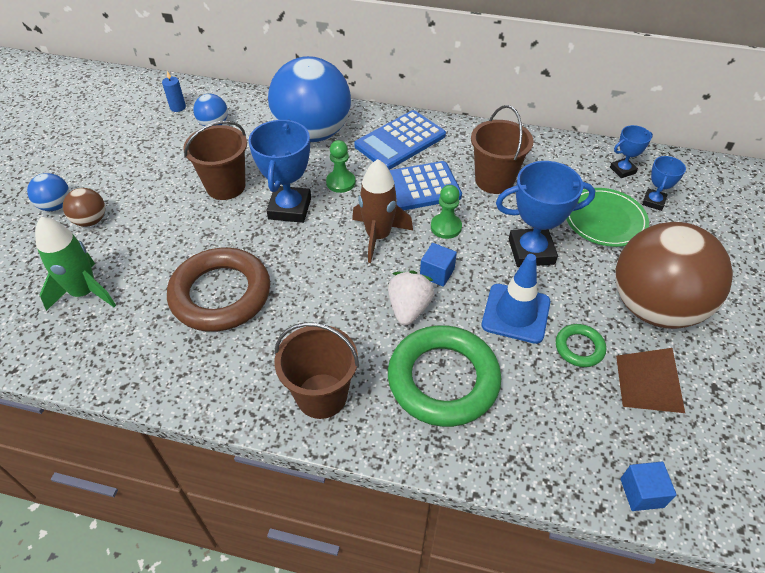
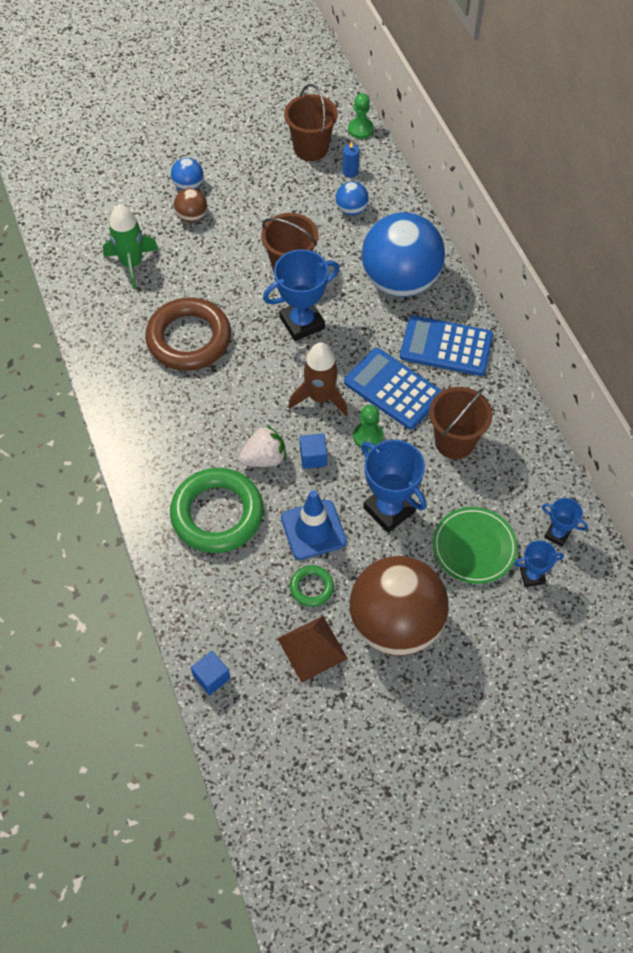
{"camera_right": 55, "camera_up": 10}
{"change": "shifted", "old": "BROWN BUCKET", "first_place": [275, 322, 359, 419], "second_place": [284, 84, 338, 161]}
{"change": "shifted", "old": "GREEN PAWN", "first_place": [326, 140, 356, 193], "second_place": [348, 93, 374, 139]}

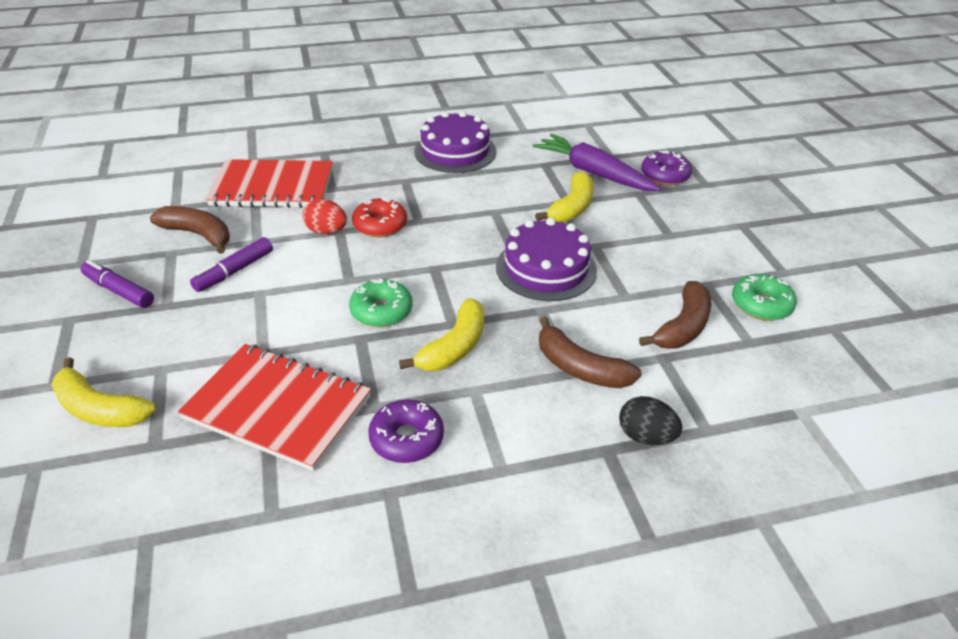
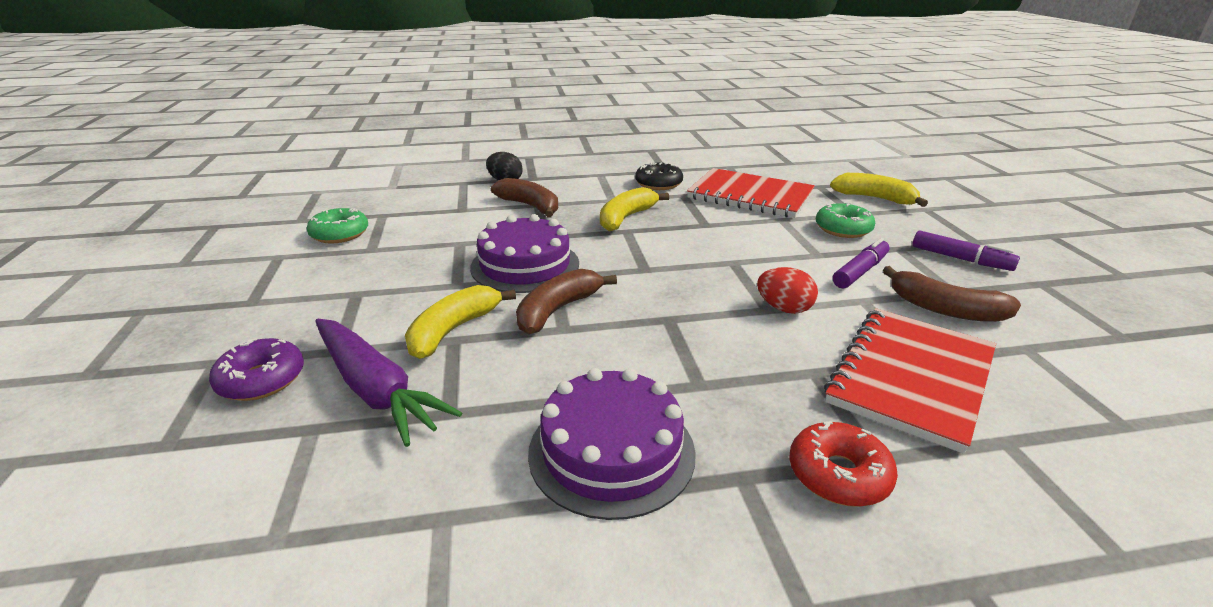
{"camera_right": -175, "camera_up": -10}
{"change": "rotated", "old": "RED NOTEBOOK", "first_place": [206, 159, 333, 208], "second_place": [824, 308, 996, 454], "degrees": -60}
{"change": "shifted", "old": "GREEN DONUT", "first_place": [349, 278, 412, 327], "second_place": [816, 203, 875, 238]}
{"change": "shifted", "old": "RED DONUT", "first_place": [352, 197, 407, 237], "second_place": [789, 421, 898, 507]}
{"change": "repainted", "old": "PURPLE DONUT", "new": "BLACK DONUT", "first_place": [368, 399, 444, 463], "second_place": [635, 162, 683, 190]}
{"change": "shifted", "old": "BROWN BANANA", "first_place": [639, 281, 711, 348], "second_place": [516, 269, 617, 334]}

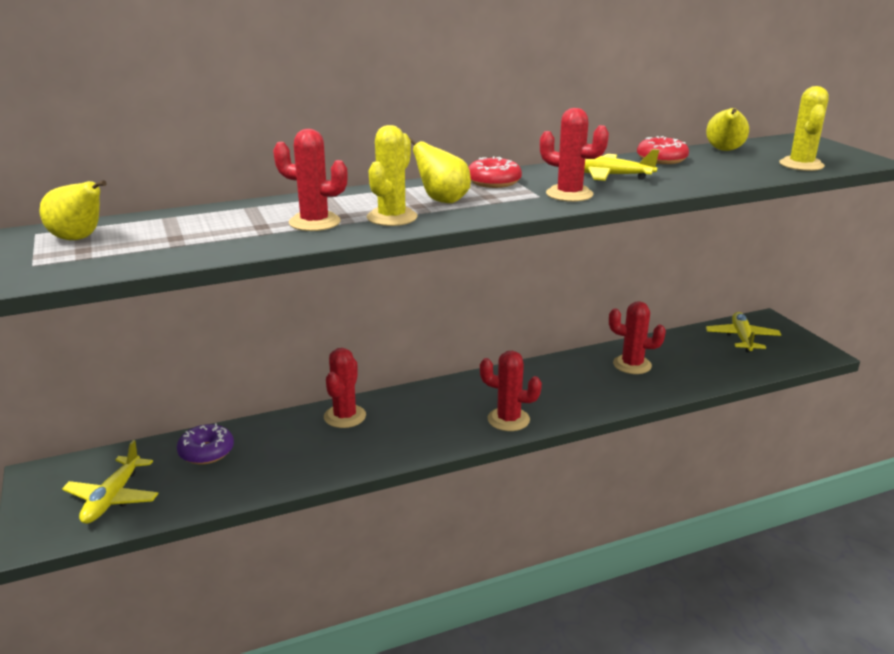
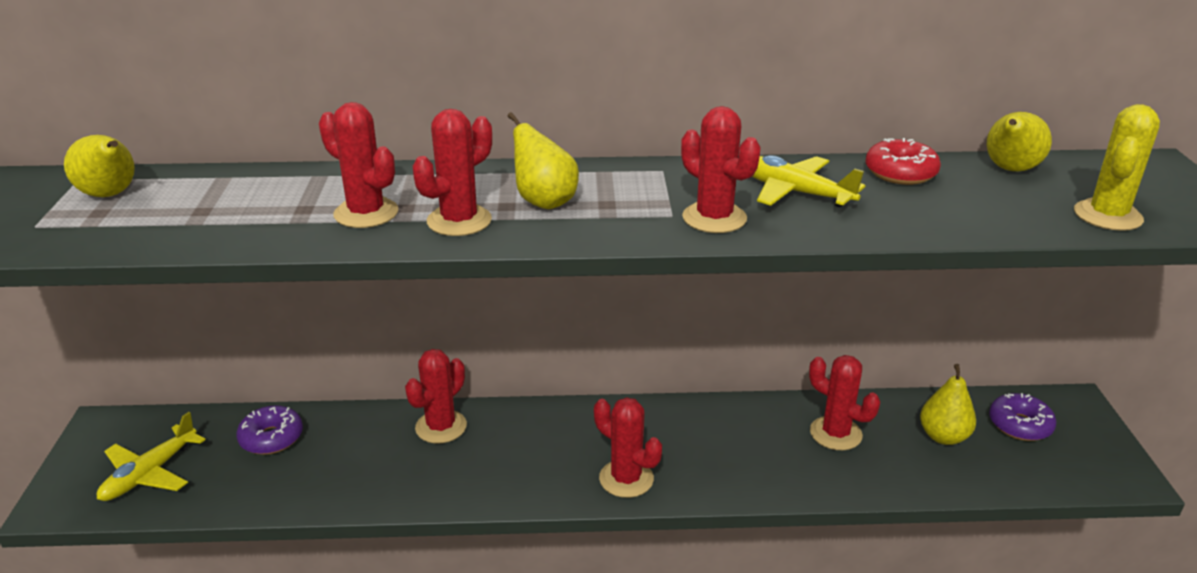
{"camera_right": 20, "camera_up": 5}
{"change": "repainted", "old": "YELLOW CACTUS", "new": "RED CACTUS", "first_place": [367, 125, 417, 226], "second_place": [413, 109, 492, 236]}
{"change": "gone", "old": "RED DONUT", "first_place": [468, 157, 522, 188]}
{"change": "swapped", "old": "YELLOW PLANE", "new": "PURPLE DONUT", "first_place": [706, 312, 781, 352], "second_place": [989, 393, 1056, 441]}
{"change": "new", "new": "YELLOW PEAR", "second_place": [920, 364, 976, 445]}

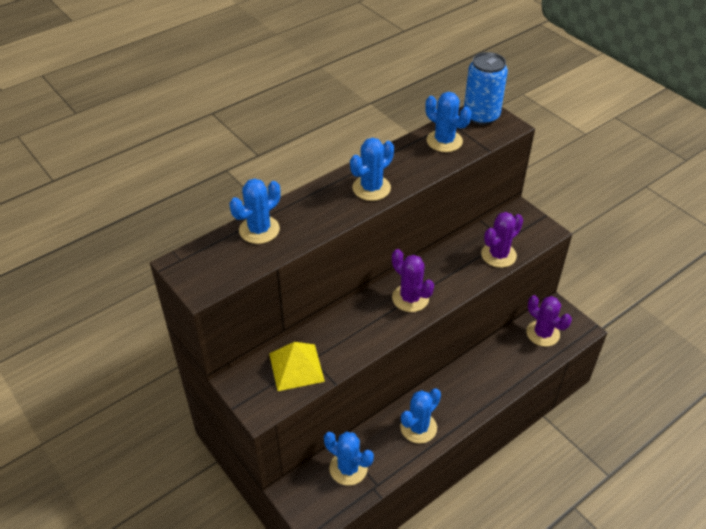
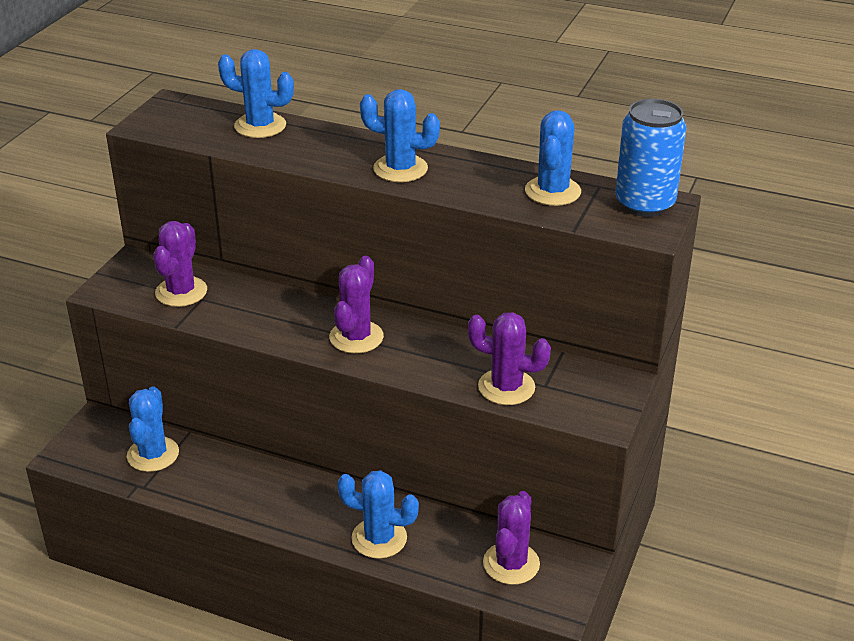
{"camera_right": 60, "camera_up": -10}
{"change": "swapped", "old": "YELLOW PYRAMID", "new": "PURPLE CACTUS", "first_place": [269, 342, 325, 391], "second_place": [153, 221, 207, 307]}
{"change": "shifted", "old": "BLUE CACTUS", "first_place": [400, 388, 441, 444], "second_place": [337, 470, 419, 559]}

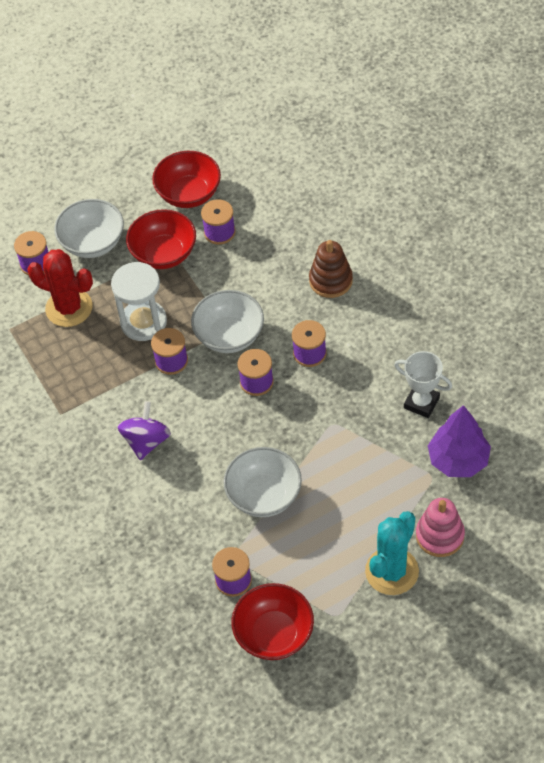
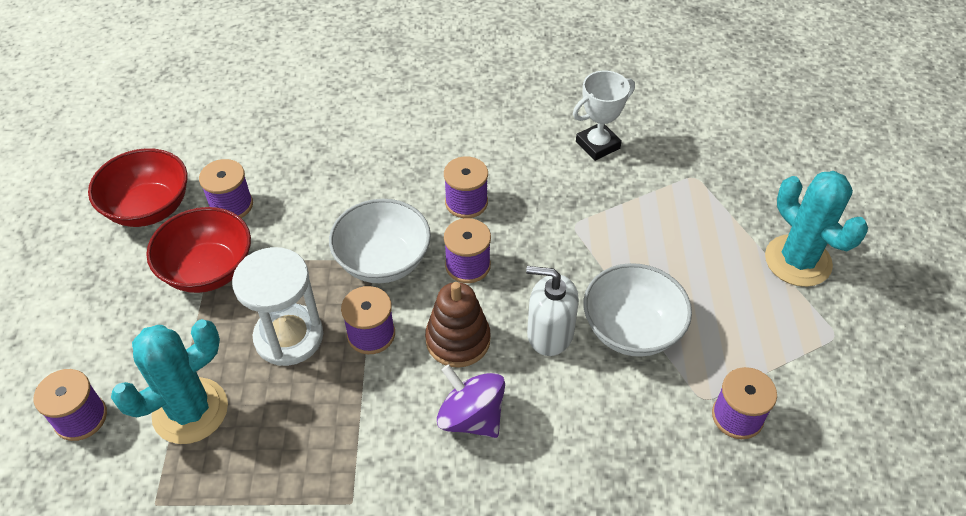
{"camera_right": -65, "camera_up": -5}
{"change": "repainted", "old": "RED CACTUS", "new": "TURQUOISE CACTUS", "first_place": [27, 249, 93, 327], "second_place": [111, 319, 228, 444]}
{"change": "gone", "old": "WHITE BOWL", "first_place": [54, 199, 124, 258]}
{"change": "gone", "old": "RED BOWL", "first_place": [231, 583, 314, 660]}
{"change": "shifted", "old": "BROWN STACKING TOY", "first_place": [309, 240, 353, 298], "second_place": [425, 282, 490, 368]}
{"change": "gone", "old": "PINK STACKING TOY", "first_place": [416, 498, 465, 557]}
{"change": "gone", "old": "PURPLE TREE", "first_place": [428, 405, 491, 477]}
{"change": "new", "new": "WHITE SOAP DISPENSER", "second_place": [526, 266, 579, 356]}

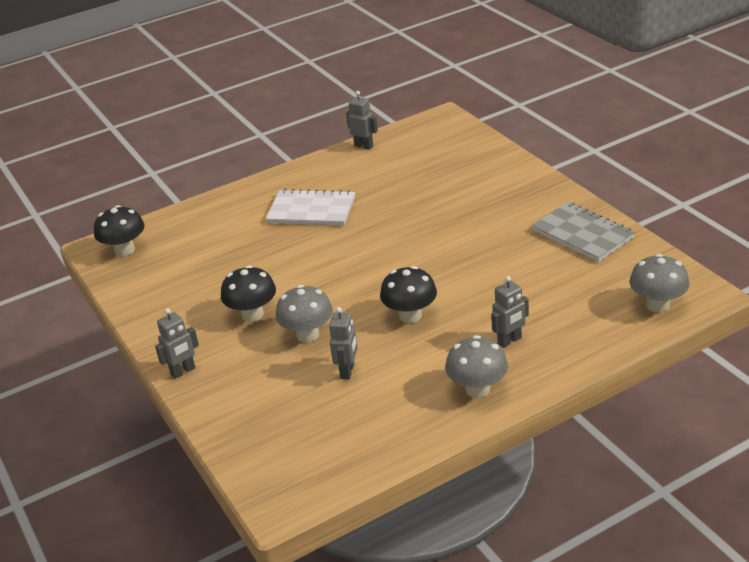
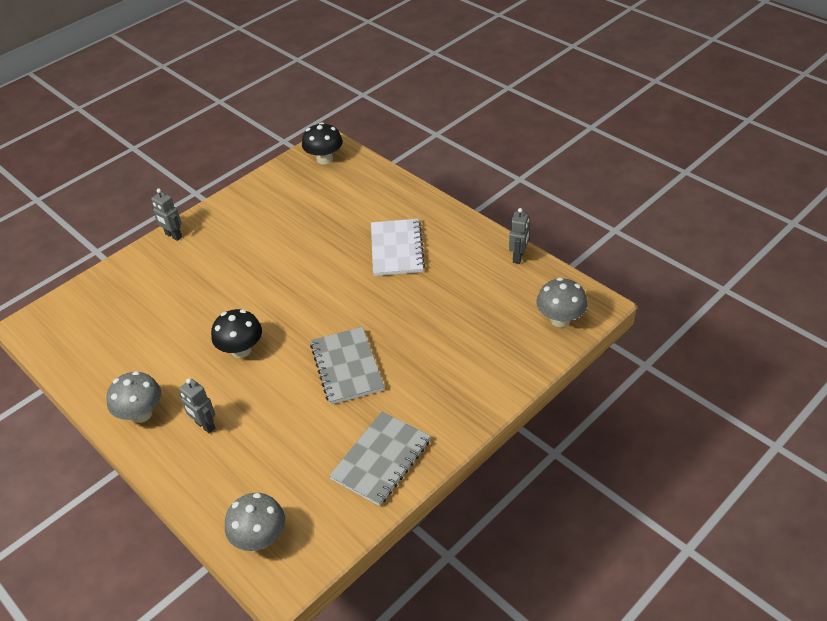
{"camera_right": 75, "camera_up": 10}
{"change": "gone", "old": "BLACK MUSHROOM", "first_place": [221, 265, 276, 322]}
{"change": "shifted", "old": "GREY MUSHROOM", "first_place": [276, 285, 333, 342], "second_place": [536, 277, 587, 327]}
{"change": "gone", "old": "GREY ROBOT", "first_place": [329, 307, 358, 380]}
{"change": "new", "new": "GREY NOTEBOOK", "second_place": [310, 327, 384, 405]}

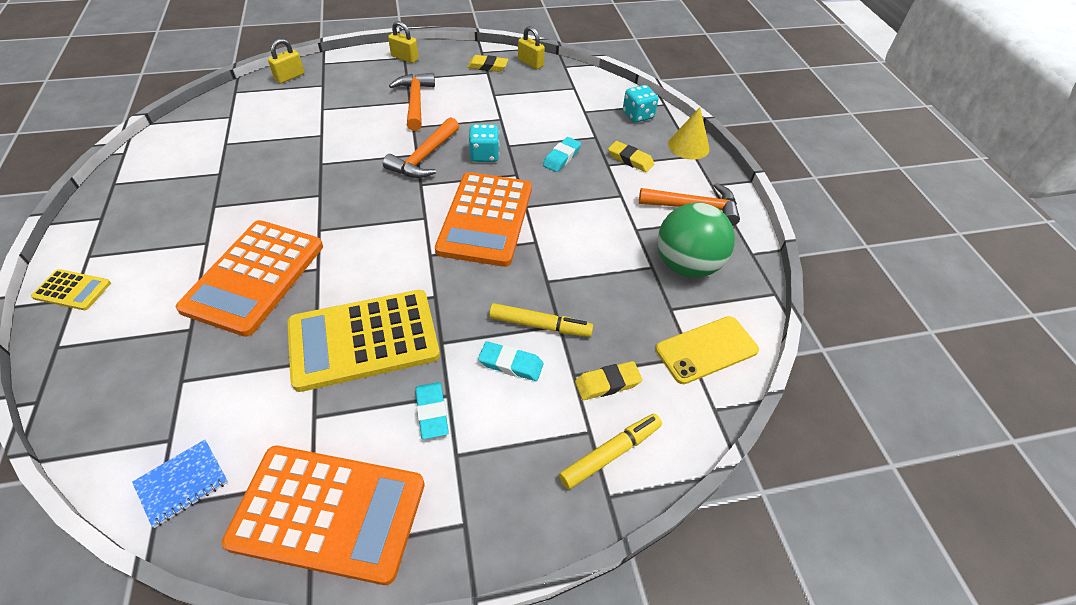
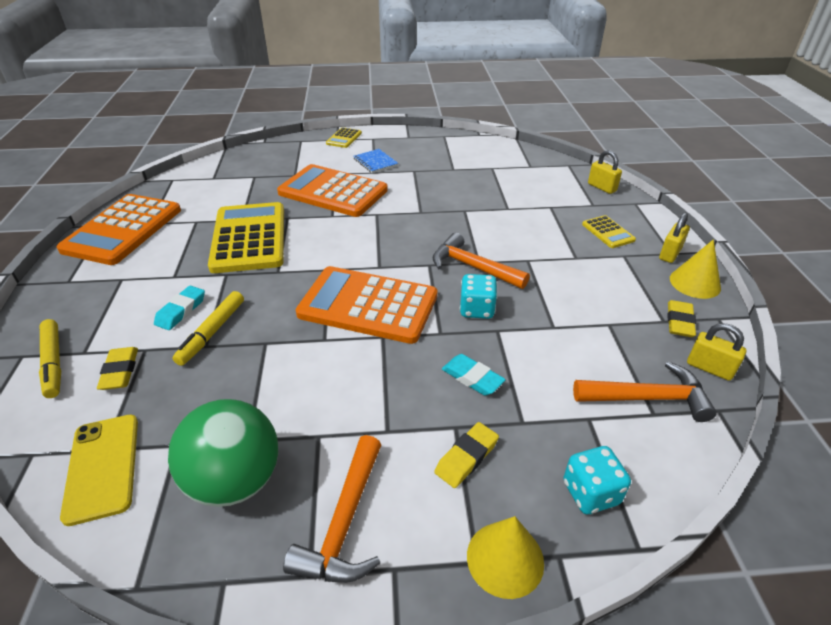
{"camera_right": 100, "camera_up": -10}
{"change": "shifted", "old": "BLUE NOTEBOOK", "first_place": [132, 440, 228, 528], "second_place": [353, 149, 398, 173]}
{"change": "shifted", "old": "ORANGE HAMMER", "first_place": [389, 73, 435, 131], "second_place": [573, 362, 717, 422]}
{"change": "gone", "old": "TURQUOISE ERASER", "first_place": [415, 382, 449, 439]}
{"change": "rotated", "old": "YELLOW PADLOCK", "first_place": [518, 26, 545, 69], "second_place": [687, 323, 746, 381], "degrees": 75}
{"change": "new", "new": "YELLOW CALCULATOR", "second_place": [582, 215, 636, 248]}
{"change": "new", "new": "YELLOW CONE", "second_place": [670, 239, 721, 299]}

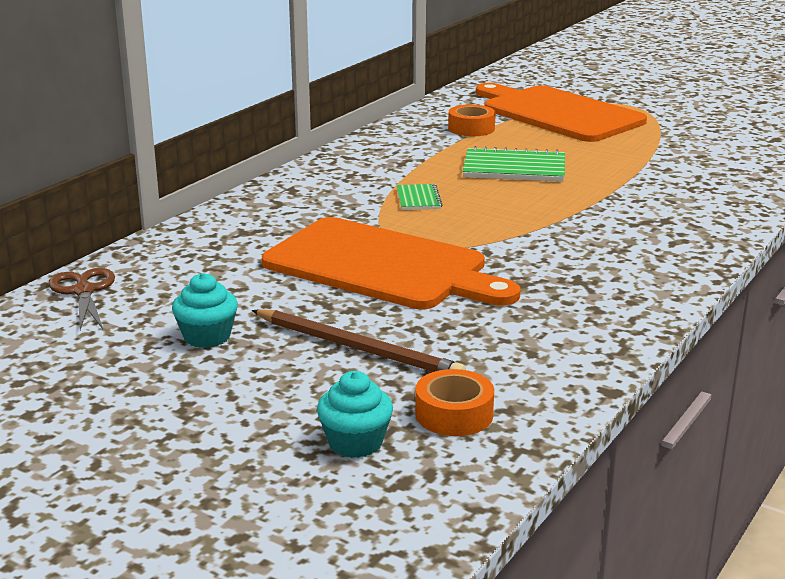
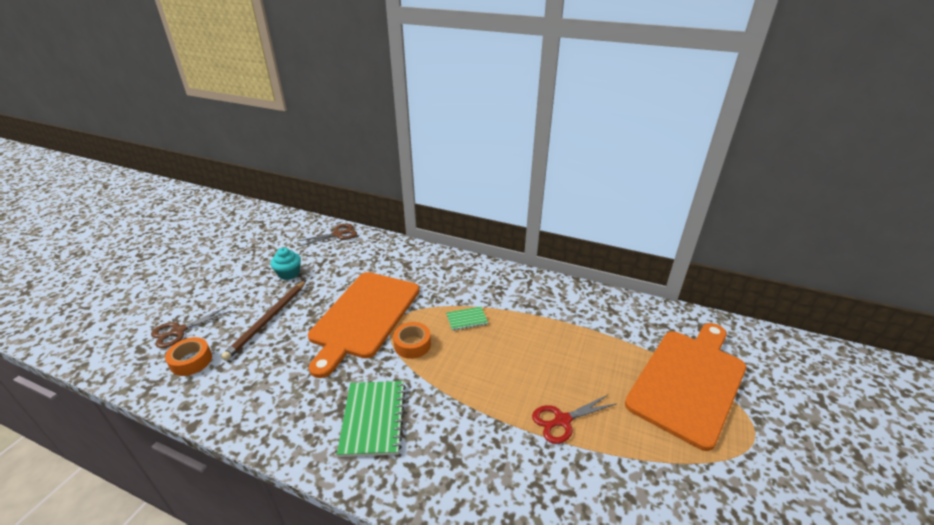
{"camera_right": 80, "camera_up": 10}
{"change": "swapped", "old": "TURQUOISE CUPCAKE", "new": "BROWN SCISSORS", "first_place": [317, 371, 393, 458], "second_place": [151, 306, 231, 348]}
{"change": "shifted", "old": "ORANGE TAPE", "first_place": [448, 105, 496, 136], "second_place": [393, 322, 431, 359]}
{"change": "shifted", "old": "GREEN NOTEBOOK", "first_place": [463, 146, 565, 182], "second_place": [337, 381, 406, 457]}
{"change": "new", "new": "RED SCISSORS", "second_place": [532, 395, 617, 444]}

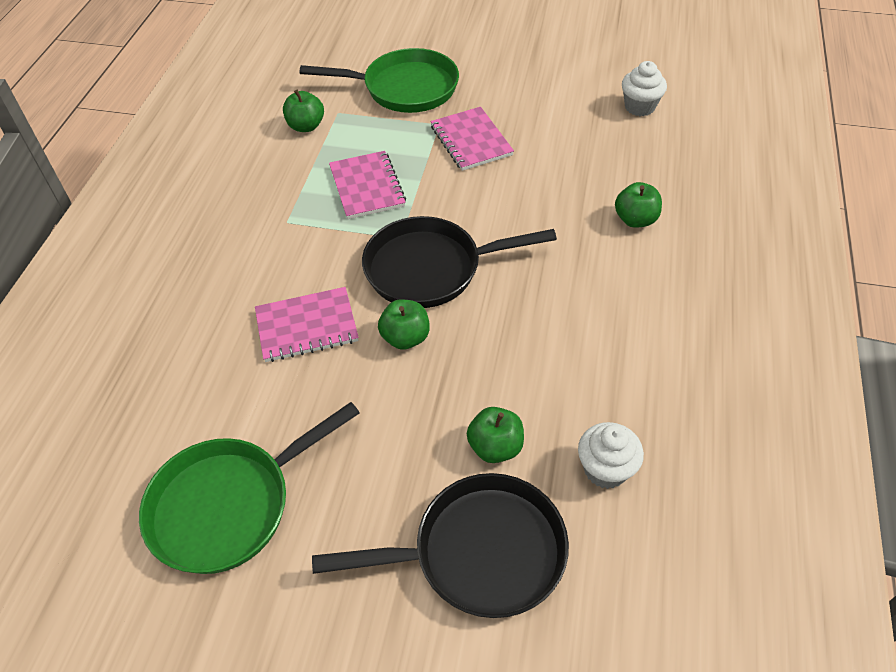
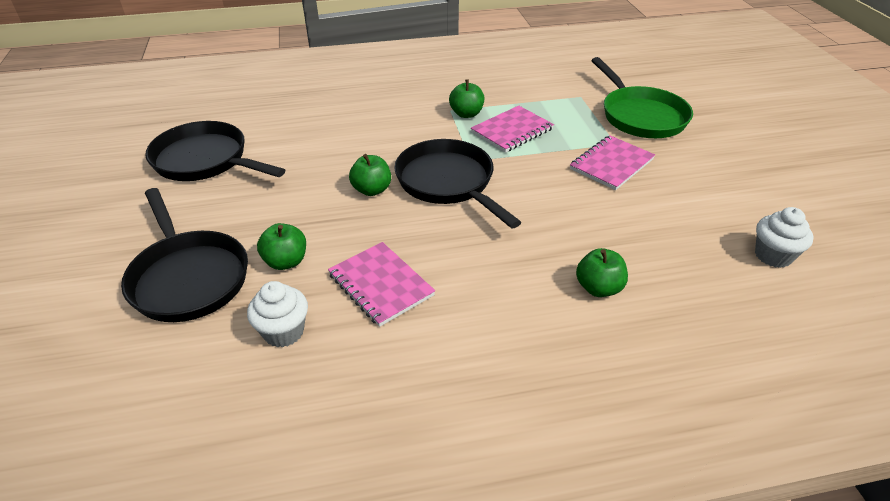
{"camera_right": 65, "camera_up": -10}
{"change": "repainted", "old": "GREEN PAN", "new": "BLACK PAN", "first_place": [139, 402, 360, 574], "second_place": [145, 121, 285, 181]}
{"change": "shifted", "old": "PINK NOTEBOOK", "first_place": [255, 287, 359, 362], "second_place": [328, 242, 435, 327]}
{"change": "shifted", "old": "GREEN APPLE", "first_place": [283, 90, 324, 132], "second_place": [449, 80, 484, 118]}

